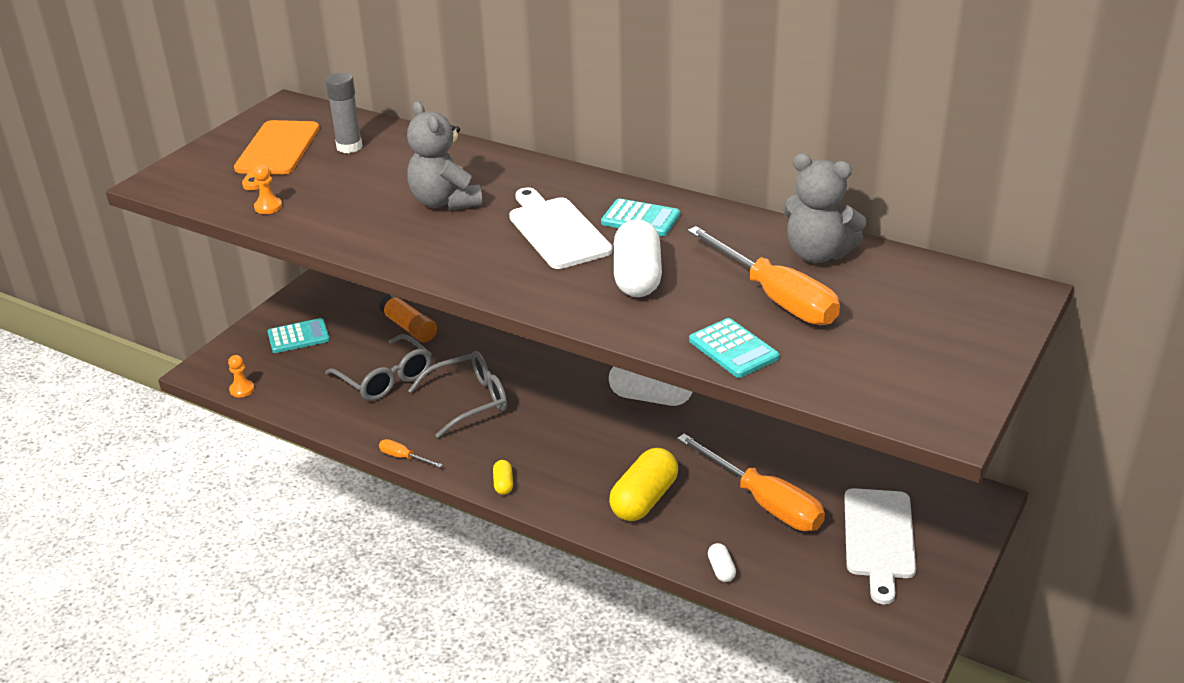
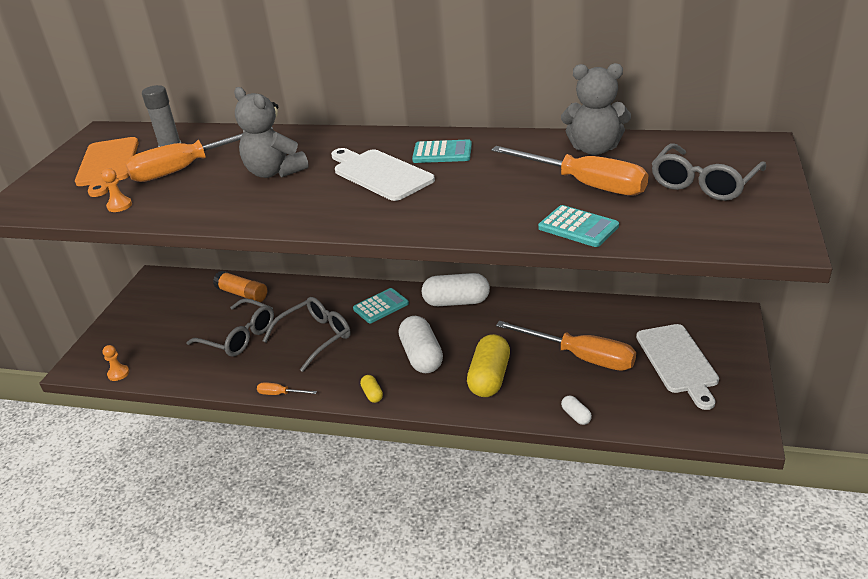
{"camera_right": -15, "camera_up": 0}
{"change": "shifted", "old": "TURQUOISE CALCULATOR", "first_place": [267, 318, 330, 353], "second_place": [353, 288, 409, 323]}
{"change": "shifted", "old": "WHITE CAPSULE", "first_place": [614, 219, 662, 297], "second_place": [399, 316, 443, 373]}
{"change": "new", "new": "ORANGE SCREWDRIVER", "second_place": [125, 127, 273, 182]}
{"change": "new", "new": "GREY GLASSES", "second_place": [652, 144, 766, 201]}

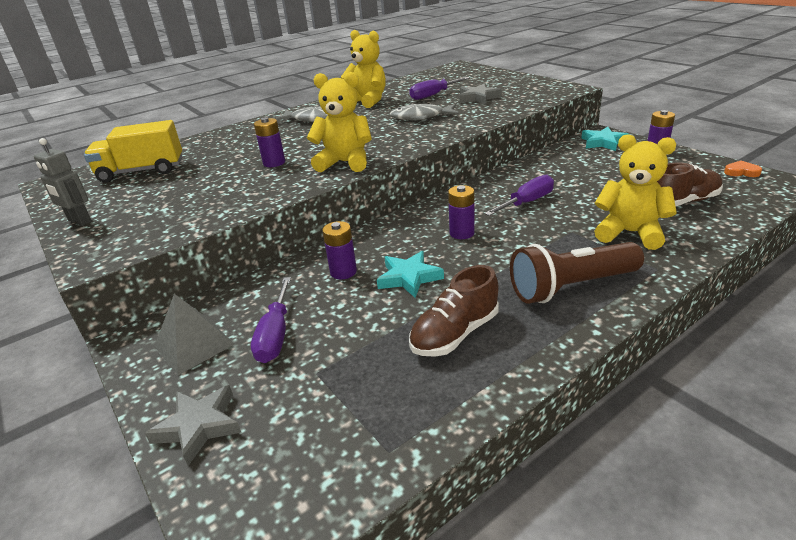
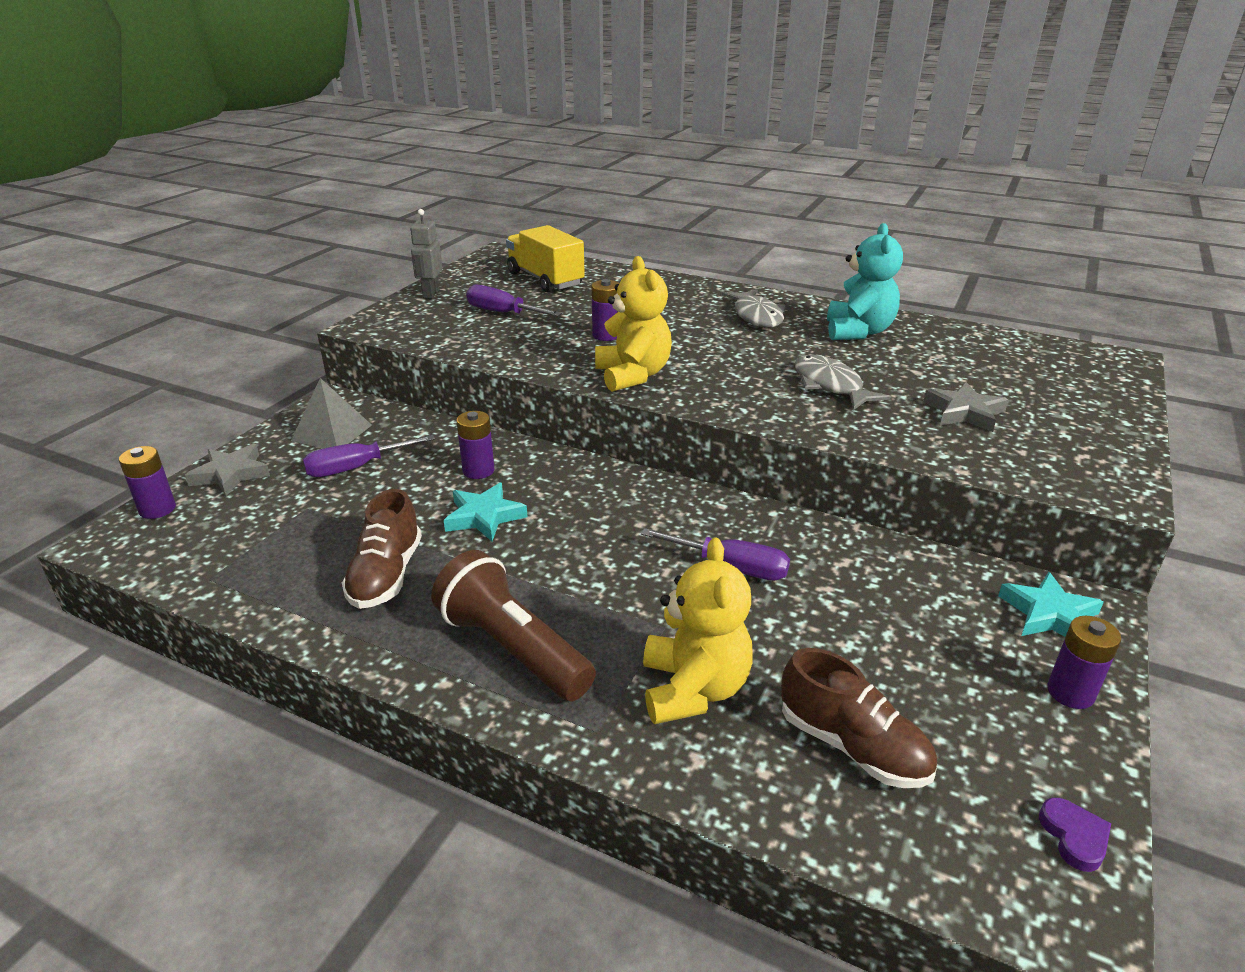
{"camera_right": 60, "camera_up": 0}
{"change": "repainted", "old": "YELLOW TEDDY BEAR", "new": "TURQUOISE TEDDY BEAR", "first_place": [341, 30, 386, 108], "second_place": [827, 223, 903, 340]}
{"change": "shifted", "old": "PURPLE SCREWDRIVER", "first_place": [409, 77, 470, 100], "second_place": [466, 285, 562, 316]}
{"change": "rotated", "old": "BROWN SHOE", "first_place": [409, 265, 499, 357], "second_place": [342, 489, 422, 609], "degrees": -105}
{"change": "shifted", "old": "PURPLE BATTERY", "first_place": [448, 185, 475, 239], "second_place": [119, 446, 176, 519]}
{"change": "repainted", "old": "ORANGE HEART", "new": "PURPLE HEART", "first_place": [724, 161, 762, 177], "second_place": [1039, 797, 1111, 872]}

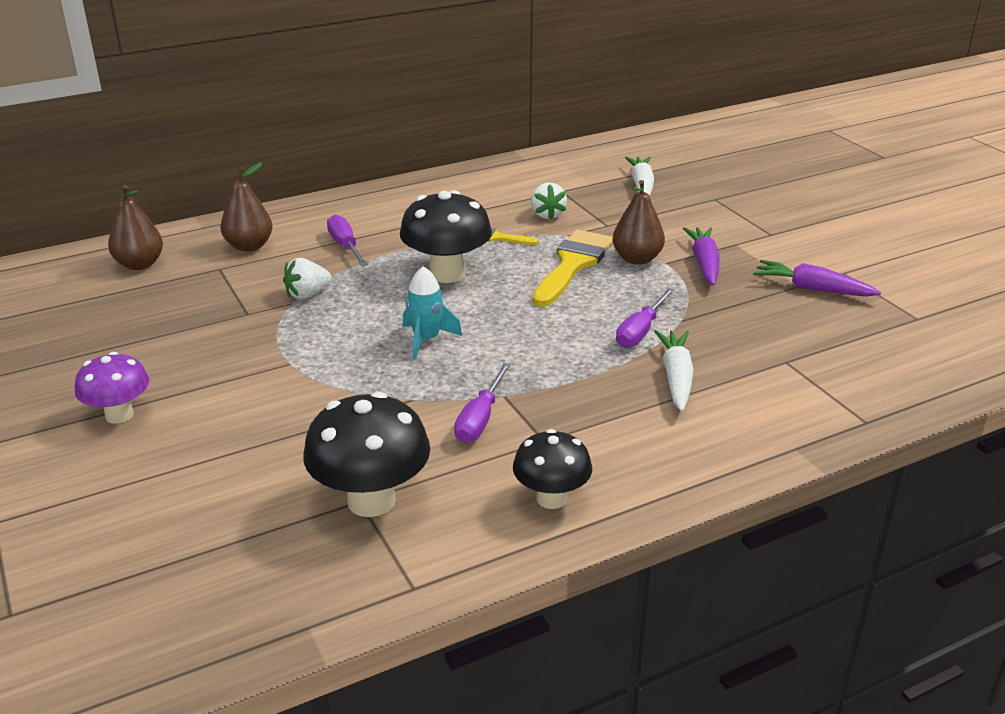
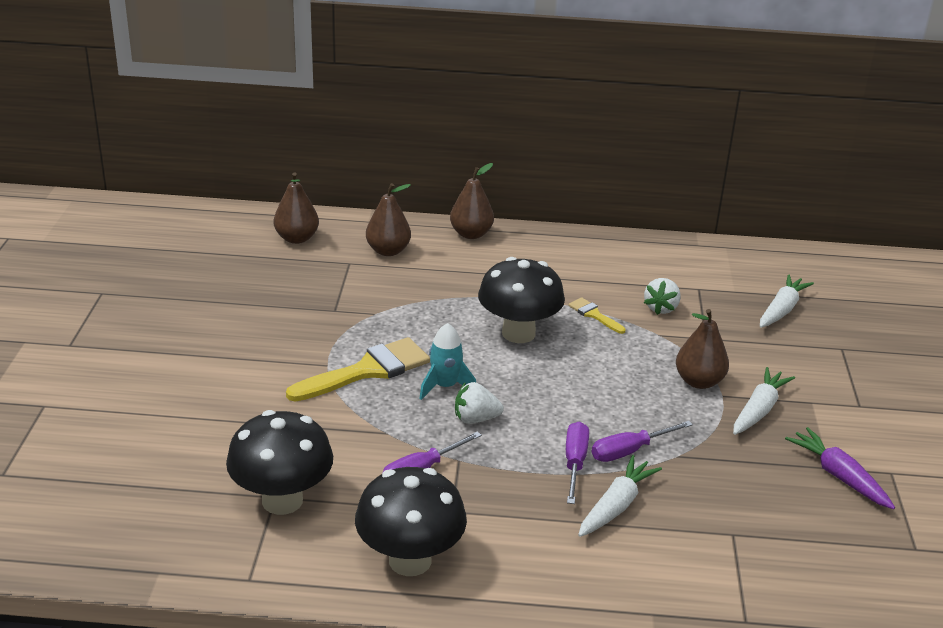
{"camera_right": 30, "camera_up": 0}
{"change": "gone", "old": "PURPLE MUSHROOM", "first_place": [75, 352, 149, 424]}
{"change": "shifted", "old": "WHITE STRAWBERRY", "first_place": [283, 258, 332, 299], "second_place": [455, 382, 504, 424]}
{"change": "shifted", "old": "PURPLE SCREWDRIVER", "first_place": [327, 215, 368, 266], "second_place": [566, 421, 589, 504]}
{"change": "scaled", "old": "BLACK MUSHROOM", "first_place": [513, 429, 592, 509], "second_place": [355, 467, 467, 576], "factor": 1.57}
{"change": "shifted", "old": "YELLOW BRUSH", "first_place": [533, 230, 613, 307], "second_place": [286, 337, 430, 401]}
{"change": "repainted", "old": "PURPLE CARROT", "new": "WHITE CARROT", "first_place": [683, 227, 720, 285], "second_place": [733, 367, 795, 435]}
{"change": "new", "new": "BROWN PEAR", "second_place": [450, 163, 494, 239]}

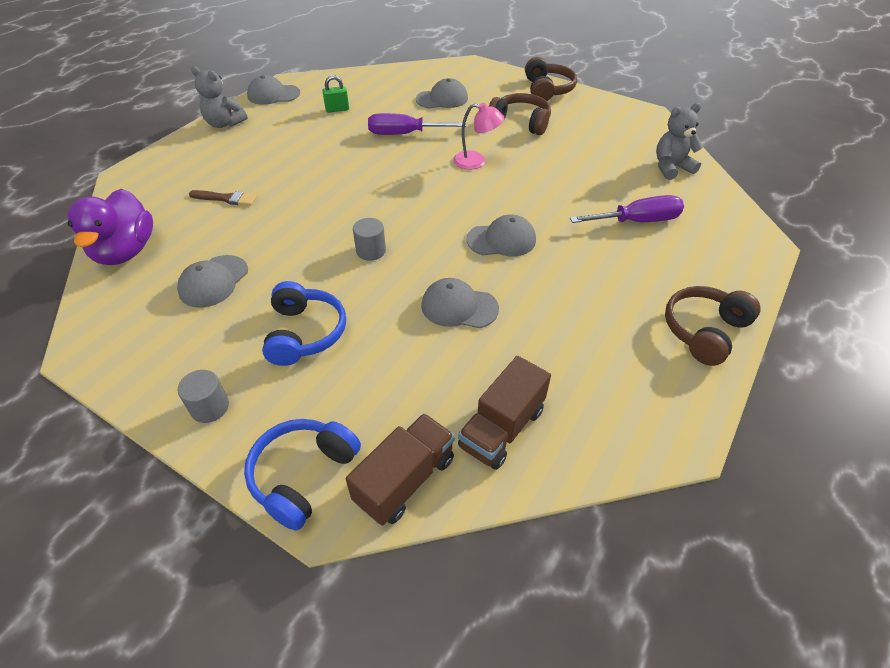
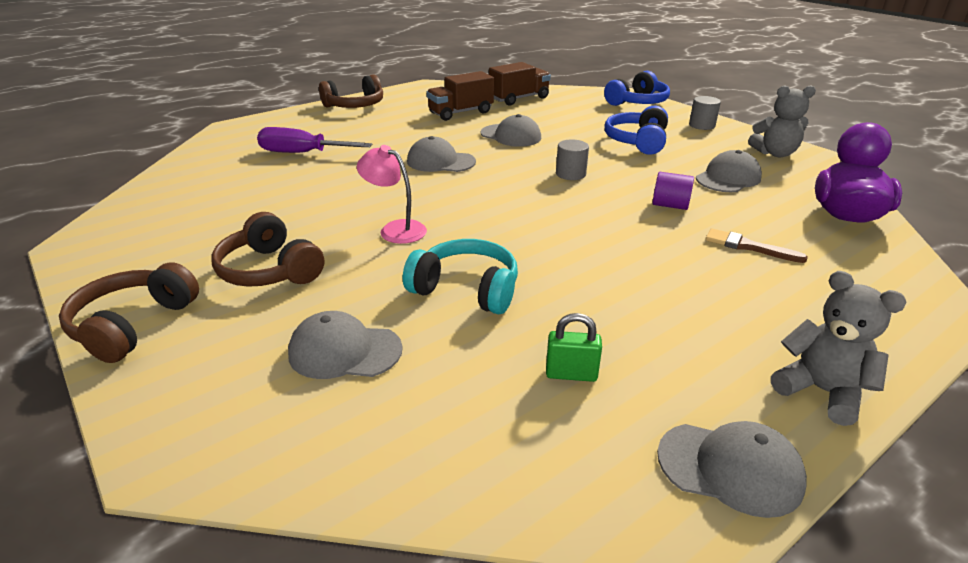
{"camera_right": -160, "camera_up": -15}
{"change": "shifted", "old": "BROWN TRUCK", "first_place": [346, 413, 455, 525], "second_place": [426, 71, 494, 121]}
{"change": "swapped", "old": "PURPLE SCREWDRIVER", "new": "TURQUOISE HEADPHONES", "first_place": [368, 113, 466, 135], "second_place": [403, 239, 518, 314]}
{"change": "shifted", "old": "GREY TEDDY BEAR", "first_place": [656, 103, 703, 180], "second_place": [748, 85, 816, 157]}
{"change": "new", "new": "PURPLE CYLINDER", "second_place": [653, 172, 694, 210]}

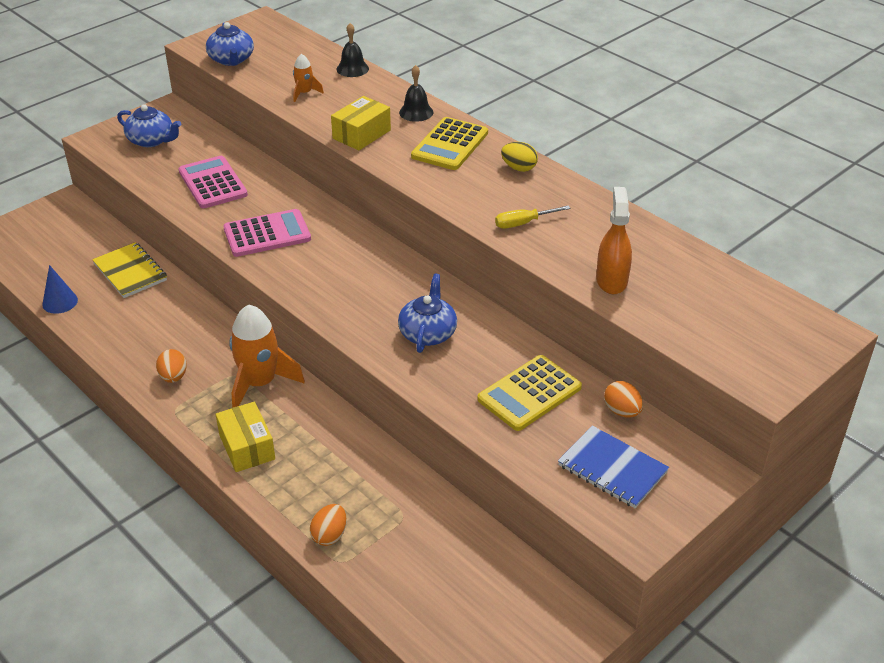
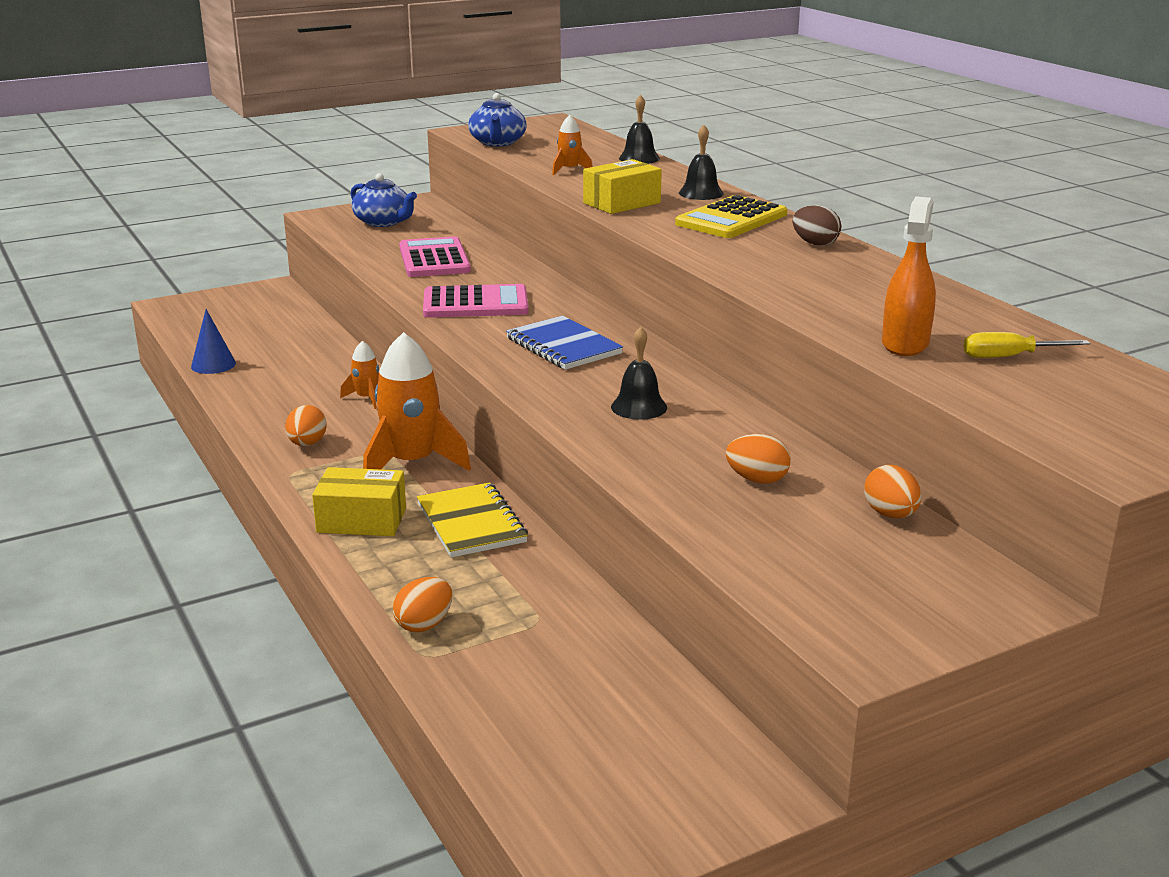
{"camera_right": 15, "camera_up": -15}
{"change": "shifted", "old": "YELLOW NOTEBOOK", "first_place": [92, 242, 167, 298], "second_place": [417, 482, 528, 558]}
{"change": "rotated", "old": "YELLOW BOX", "first_place": [216, 402, 275, 472], "second_place": [312, 467, 406, 536], "degrees": -75}
{"change": "swapped", "old": "BLUE TEAPOT", "new": "BLACK BELL", "first_place": [398, 273, 457, 353], "second_place": [611, 327, 667, 420]}
{"change": "swapped", "old": "YELLOW CALCULATOR", "new": "ORANGE EGG", "first_place": [477, 355, 582, 431], "second_place": [726, 434, 791, 483]}
{"change": "shifted", "old": "YELLOW SCREWDRIVER", "first_place": [495, 206, 570, 229], "second_place": [963, 332, 1090, 358]}
{"change": "repainted", "old": "YELLOW EGG", "new": "BROWN EGG", "first_place": [501, 142, 538, 172], "second_place": [793, 205, 841, 246]}
{"change": "shifted", "old": "BLUE NOTEBOOK", "first_place": [558, 426, 669, 508], "second_place": [506, 316, 623, 370]}
{"change": "new", "new": "ORANGE ROCKET", "second_place": [340, 341, 379, 409]}

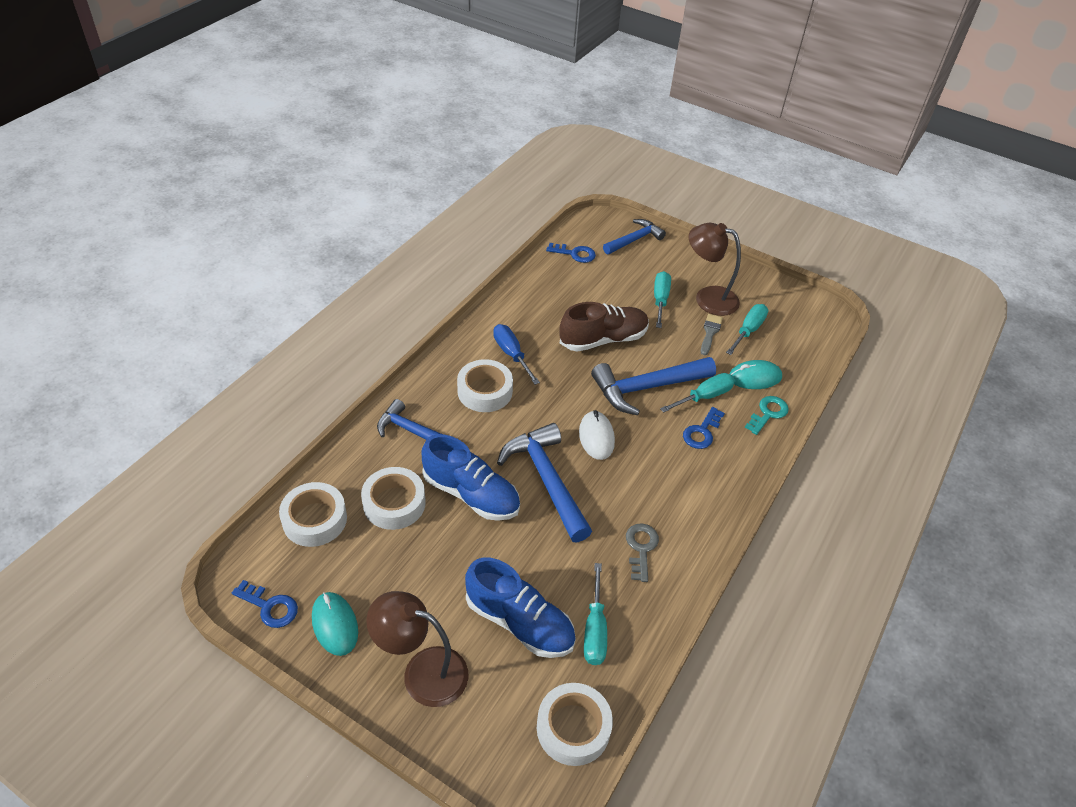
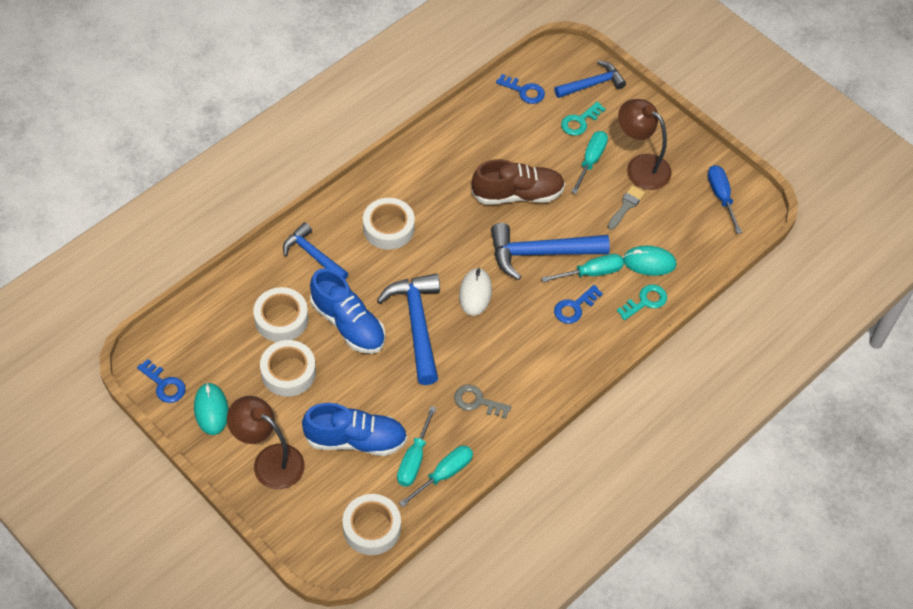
{"camera_right": 15, "camera_up": 10}
{"change": "shifted", "old": "WHITE TAPE", "first_place": [279, 482, 347, 547], "second_place": [260, 340, 316, 397]}
{"change": "rotated", "old": "BLUE SHOE", "first_place": [465, 557, 576, 658], "second_place": [302, 403, 407, 456], "degrees": -45}
{"change": "shifted", "old": "BLUE SCREWDRIVER", "first_place": [493, 324, 540, 385], "second_place": [708, 165, 742, 234]}
{"change": "rotated", "old": "GREY KEY", "first_place": [626, 523, 659, 582], "second_place": [454, 385, 511, 419], "degrees": -90}
{"change": "shifted", "old": "TURQUOISE SCREWDRIVER", "first_place": [726, 304, 768, 355], "second_place": [399, 446, 473, 507]}
{"change": "new", "new": "TURQUOISE KEY", "second_place": [561, 102, 606, 136]}

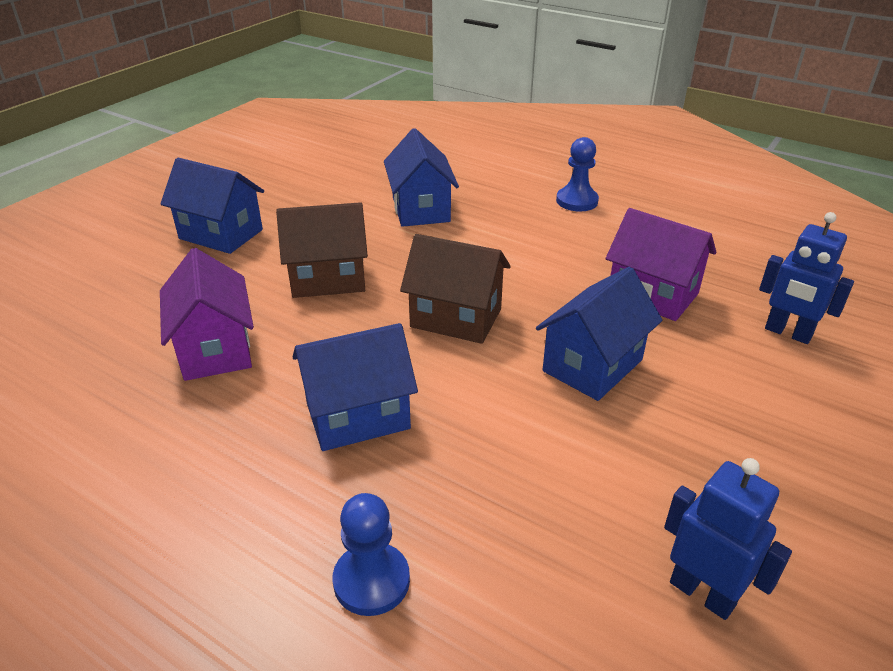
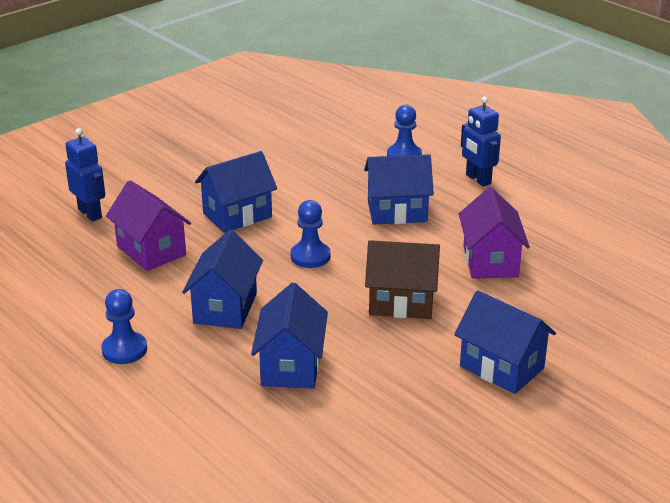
{"camera_right": -165, "camera_up": -5}
{"change": "swapped", "old": "BROWN HOUSE", "new": "BLUE PAWN", "first_place": [400, 234, 511, 344], "second_place": [290, 200, 331, 268]}
{"change": "shifted", "old": "BLUE ROBOT", "first_place": [664, 458, 792, 620], "second_place": [461, 96, 501, 187]}
{"change": "new", "new": "BLUE HOUSE", "second_place": [182, 230, 263, 329]}

